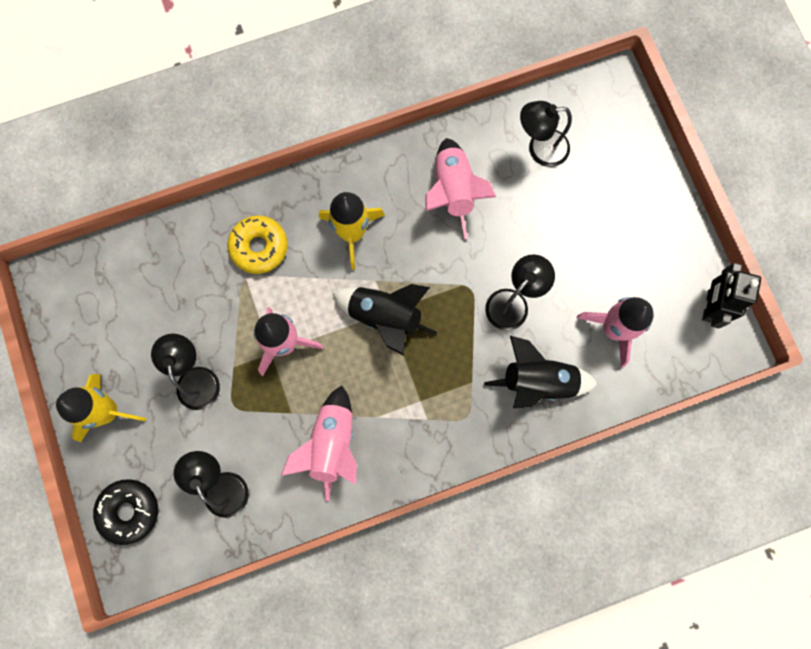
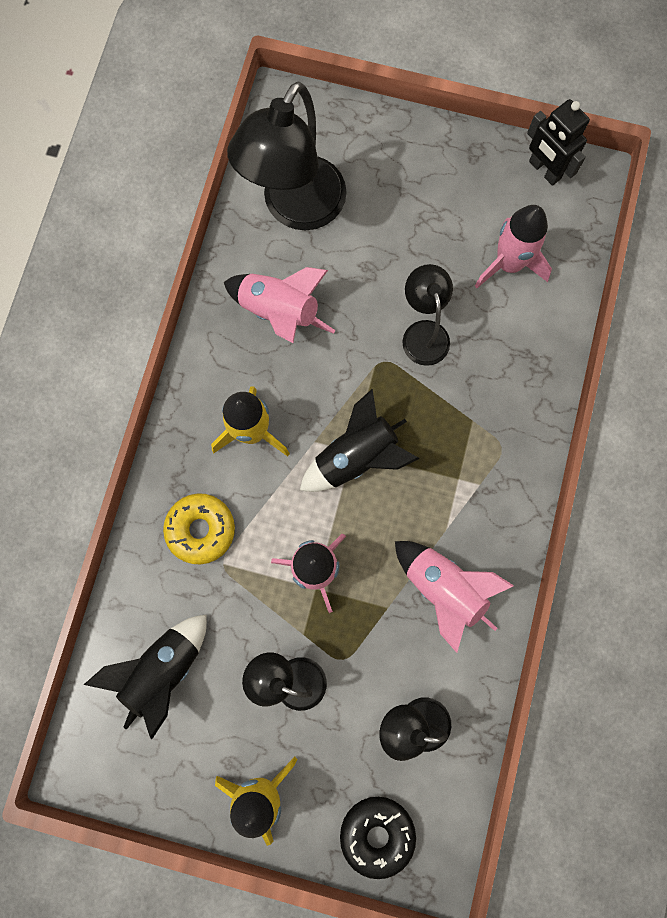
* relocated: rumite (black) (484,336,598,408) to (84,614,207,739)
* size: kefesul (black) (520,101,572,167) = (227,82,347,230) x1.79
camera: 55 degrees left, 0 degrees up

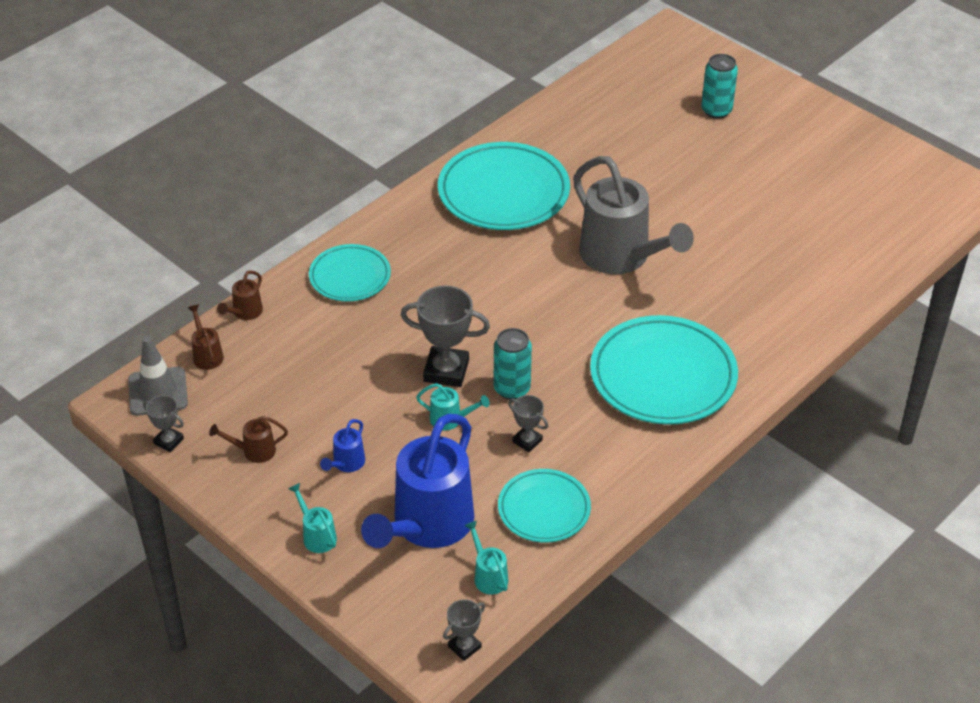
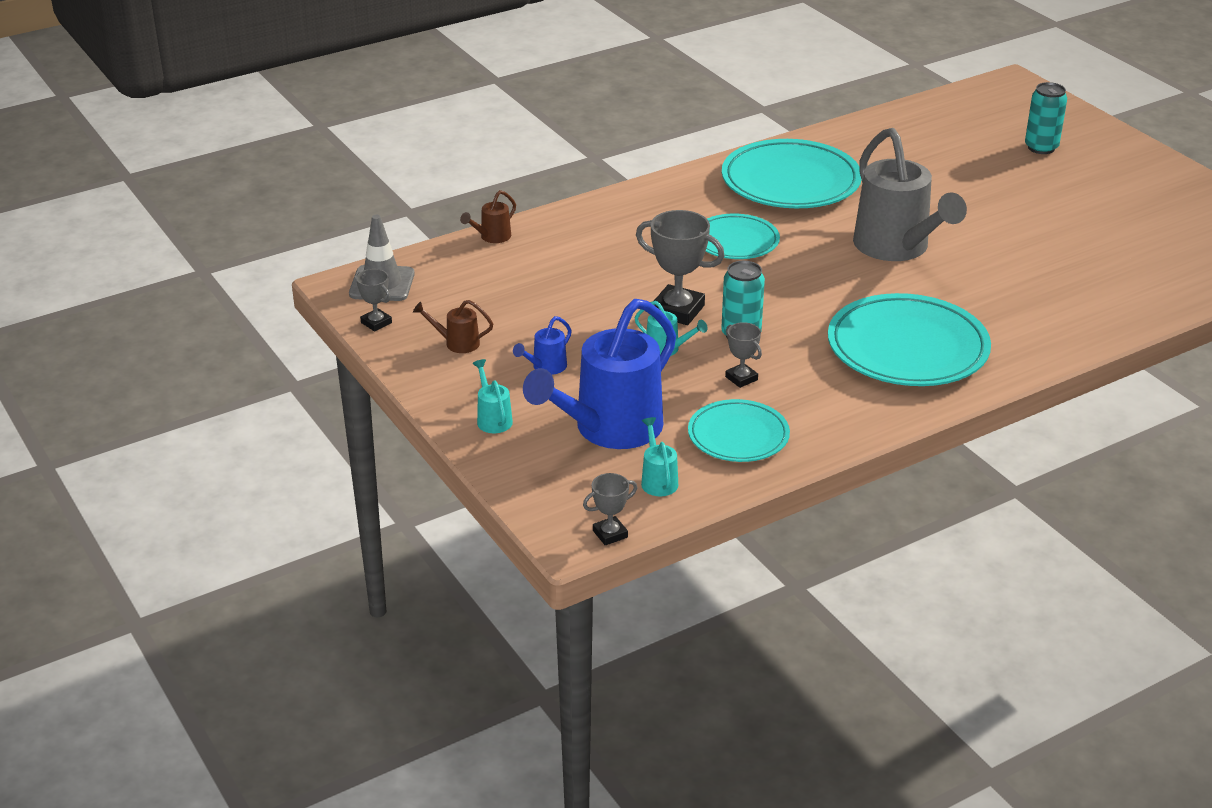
* missing: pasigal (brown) (188,304,224,370)
* relocated: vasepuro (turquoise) (309,244,391,302) to (705,214,780,259)
camera: 15 degrees right, 10 degrees down

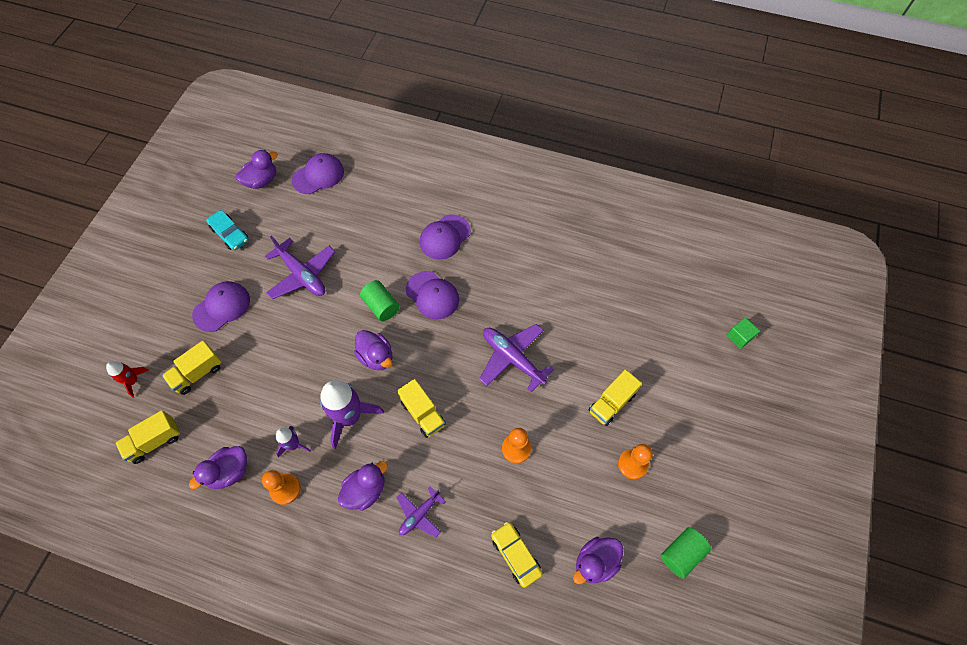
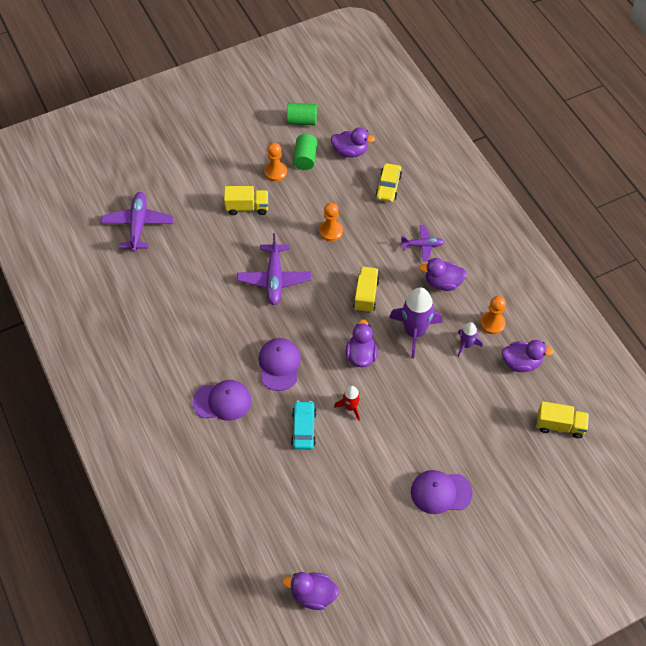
* relocated: rumite (red) (106,361,149,398) to (334,386,360,421)
* missing: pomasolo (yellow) (162,340,222,395)
* relocated: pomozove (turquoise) (206,210,249,251) to (291,401,316,450)
* relocated: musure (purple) (265,235,335,299) to (101,192,174,252)
* missing: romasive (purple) (292,153,344,194)
* relocated: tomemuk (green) (360,280,400,321) to (293,134,317,170)
* missing: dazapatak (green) (726,318,760,349)
camera: 135 degrees left, 5 degrees down

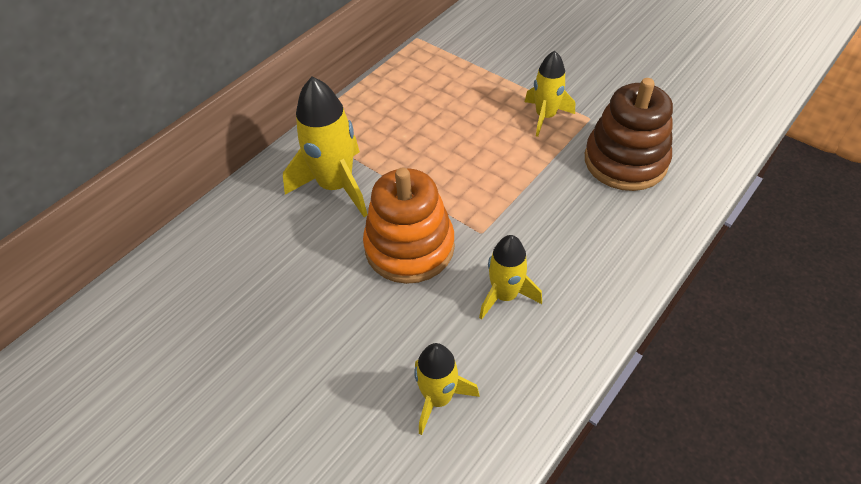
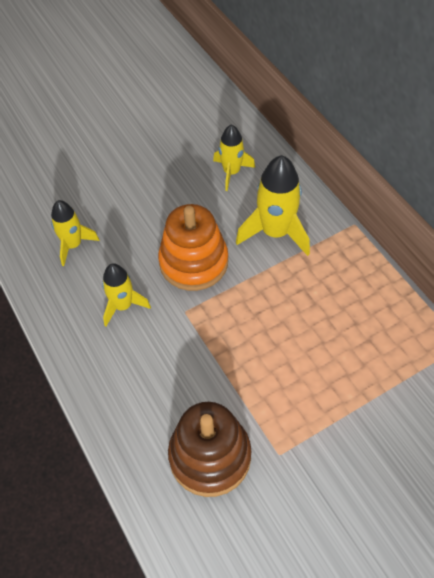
* relocated: rumite (yellow) (525,51,575,137) to (213,124,255,191)
camera: 110 degrees right, 5 degrees up

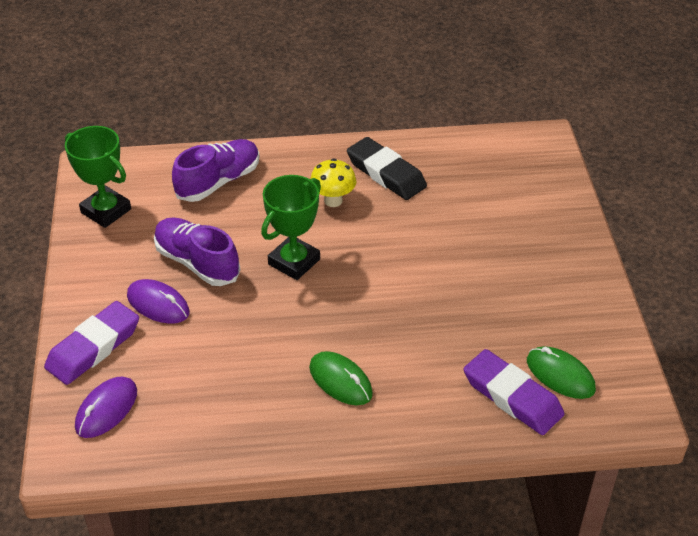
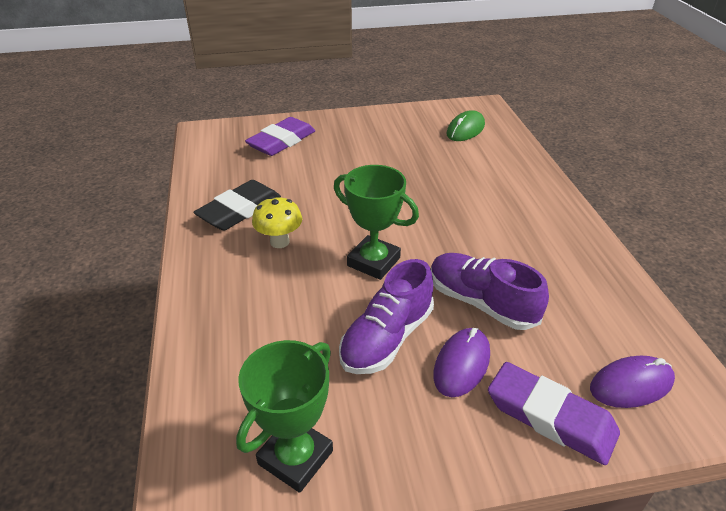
* spun: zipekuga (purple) (75,376,137,438) = (590,356,675,408) 45 degrees counterclockwise
* relocated: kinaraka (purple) (172,139,260,202) to (431,253,549,330)
* missing: zipekuga (green) (309,351,373,405)
* relocated: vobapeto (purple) (464,349,564,435) to (245,117,315,156)
camera: 95 degrees left, 5 degrees down

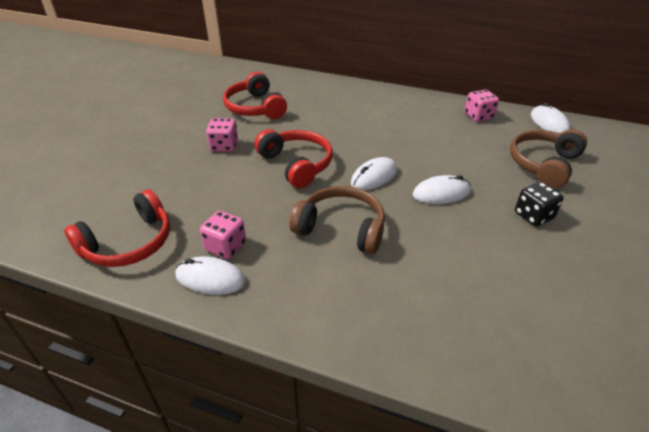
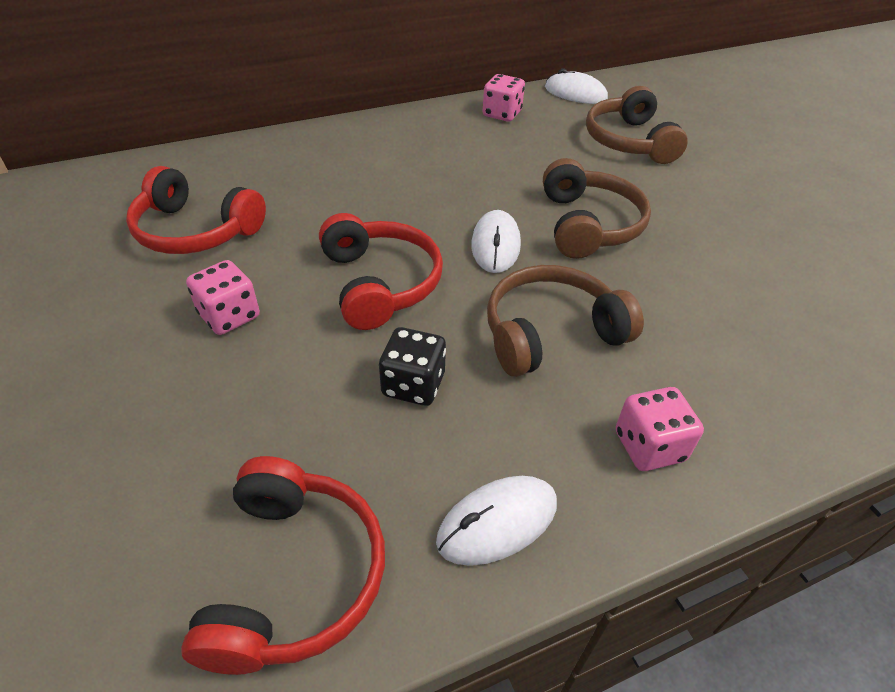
* relocated: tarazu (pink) (200,211,246,259) to (616,387,704,471)
* spun: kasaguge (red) (254,129,333,188) = (319,213,443,330) 60 degrees clockwise
* exchanged: zipekuga (white) (412,175,471,204) to kasaguge (brown) (543,158,651,259)
* relocated: tarazu (black) (515,182,564,227) to (379,327,446,406)
camera: 45 degrees left, 5 degrees up

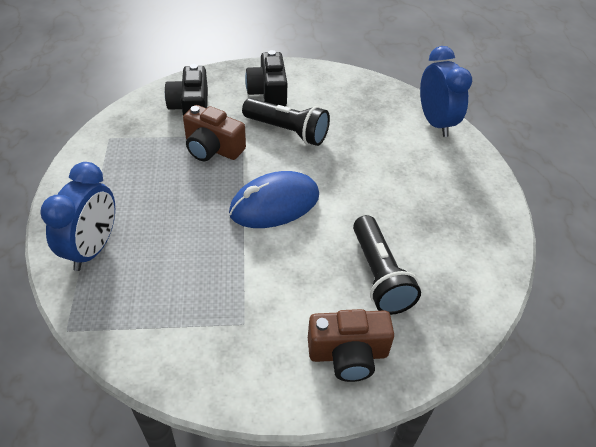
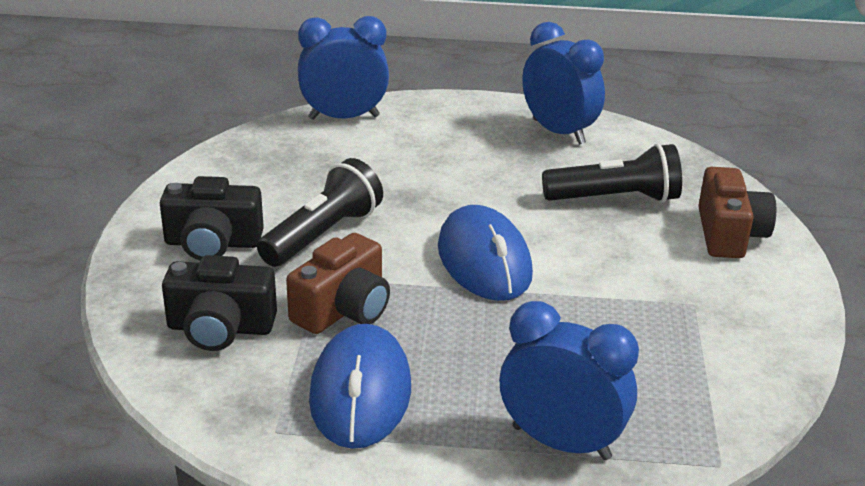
* appeared: zipekuga (blue) (309,324,411,449)
* appeared: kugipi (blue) (522,22,605,145)
camera: 80 degrees left, 15 degrees down

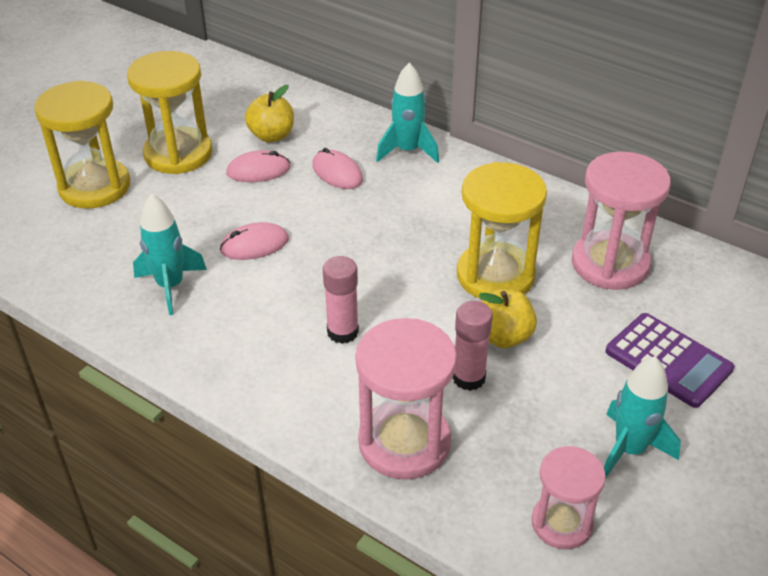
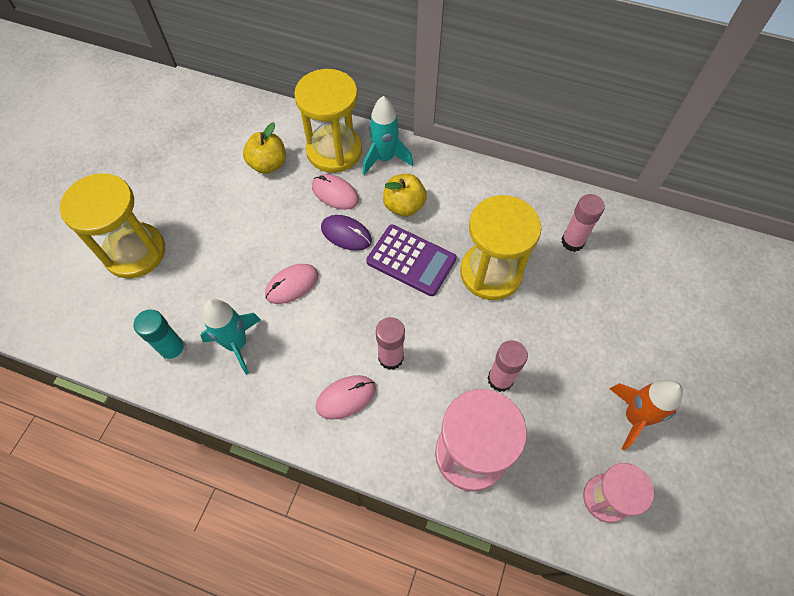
* relocated: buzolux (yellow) (127,51,213,174) to (294,69,362,173)
* relocated: zipekuga (pink) (226,150,291,182) to (316,375,376,420)
* relocated: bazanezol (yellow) (479,289,537,348) to (383,174,427,217)
* exchanged: buzolux (pink) (572,152,671,290) to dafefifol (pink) (561,194,605,252)
* colour: rumite (turquoise) (604,356,681,479) to rumite (orange) (610,380,683,451)
* relocated: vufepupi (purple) (606,313,734,408) to (366,225,457,296)
* appeared: dafefifol (turquoise) (134,309,187,362)
* appeared: zipekuga (purple) (321,215,372,251)
camera: 15 degrees left, 20 degrees up

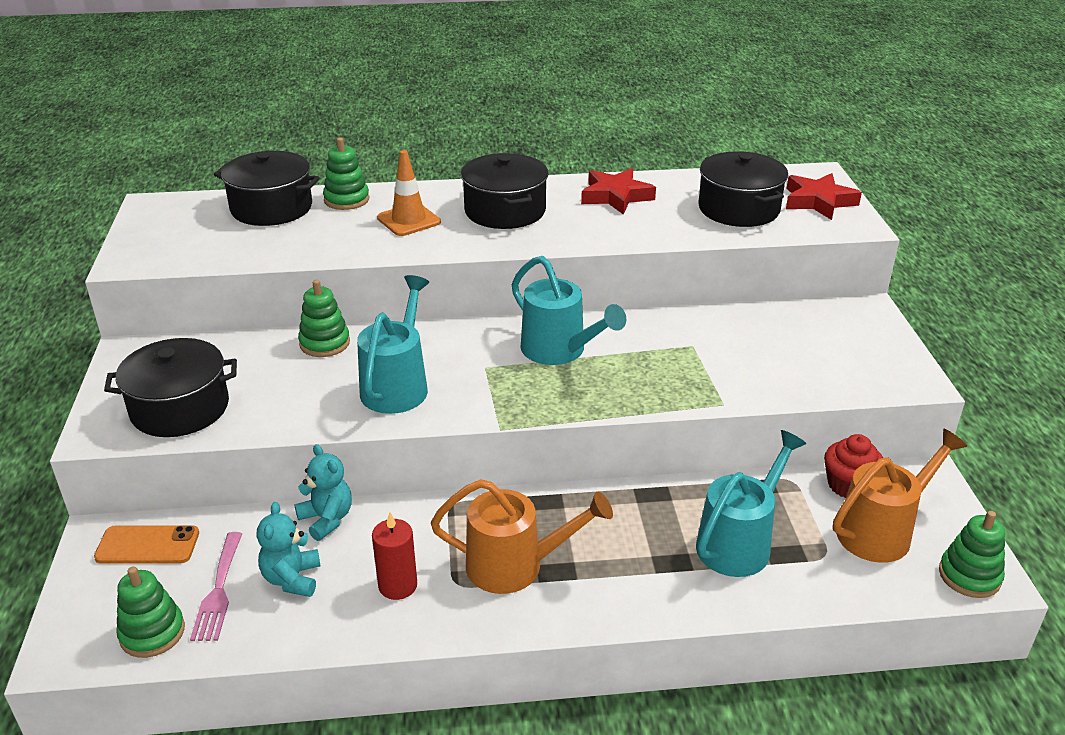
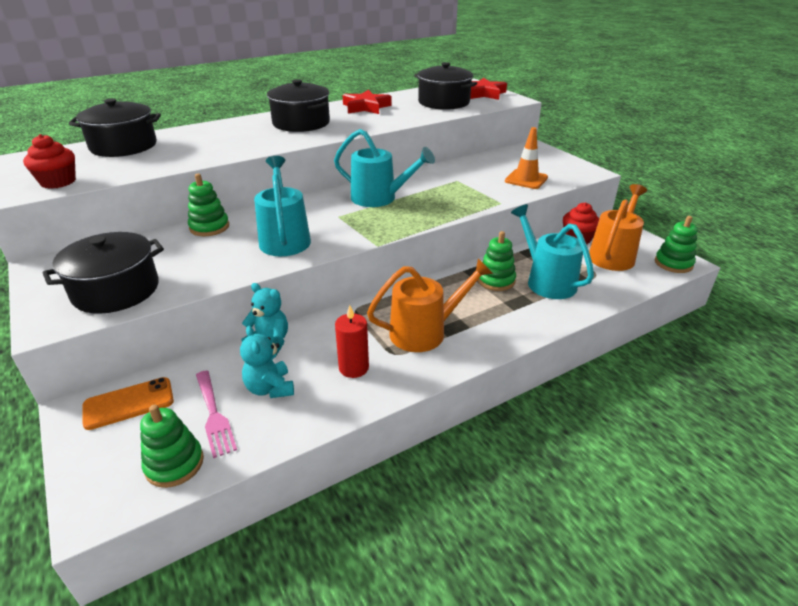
* relocated: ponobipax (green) (323,137,370,210) to (478,231,516,291)
* relocated: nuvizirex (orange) (377,150,441,236) to (505,127,548,189)
* spun: pasigal (turquoise) (696,430,806,577) = (511,204,594,299) 45 degrees counterclockwise
* appeared: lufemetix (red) (23,134,76,189)
camera: 25 degrees left, 0 degrees up

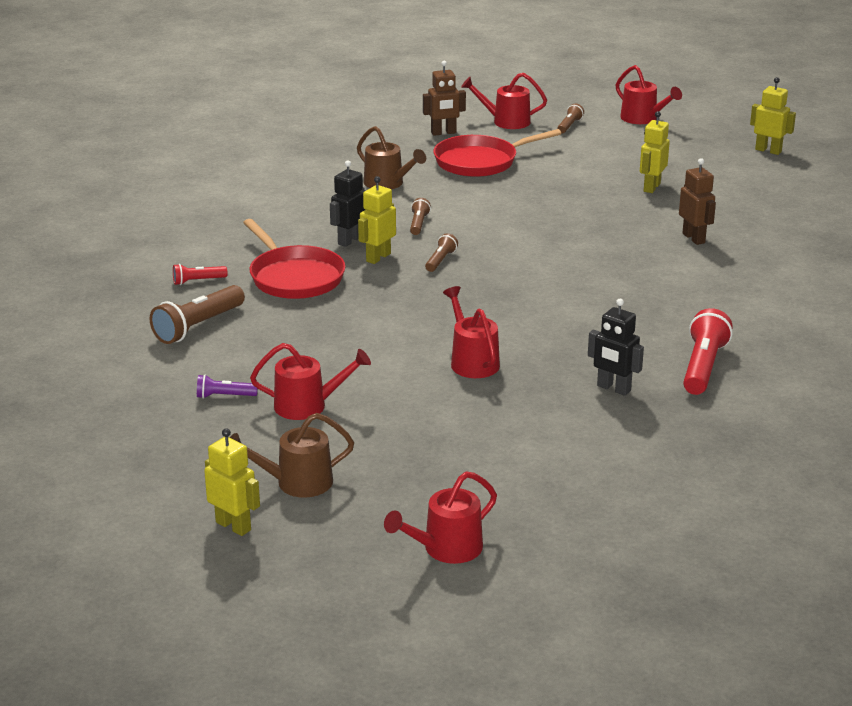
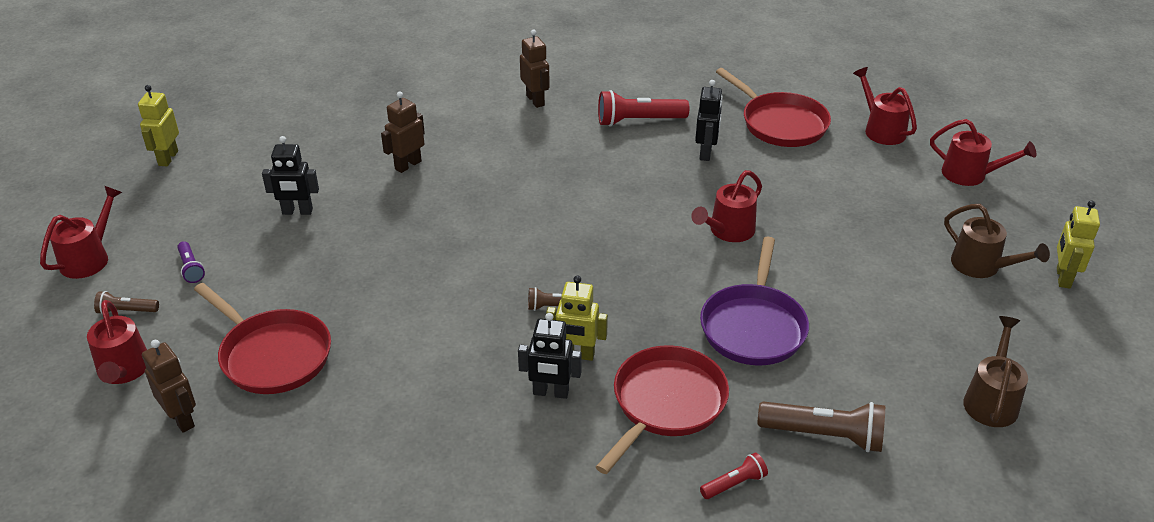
* spun: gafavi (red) (173,264,228,285) = (700,453,768,499) 75 degrees counterclockwise
* relocated: gafavi (purple) (197,374,258,399) to (177,241,205,283)
* relocated: pasigal (red) (250,343,371,420) to (853,67,917,145)
* relocated: pasigal (brown) (357,126,426,189) to (963,316,1028,427)
* missing: gafavi (brown) (410,198,431,235)
* colour: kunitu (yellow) (640,111,670,193) to kunitu (black) (262,136,319,215)
* appeared: kunitu (brown) (520,30,550,108)
* appeared: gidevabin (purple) (700,237,809,365)
* appeared: gidevabin (red) (716,68,831,147)
camera: 115 degrees left, 10 degrees up

